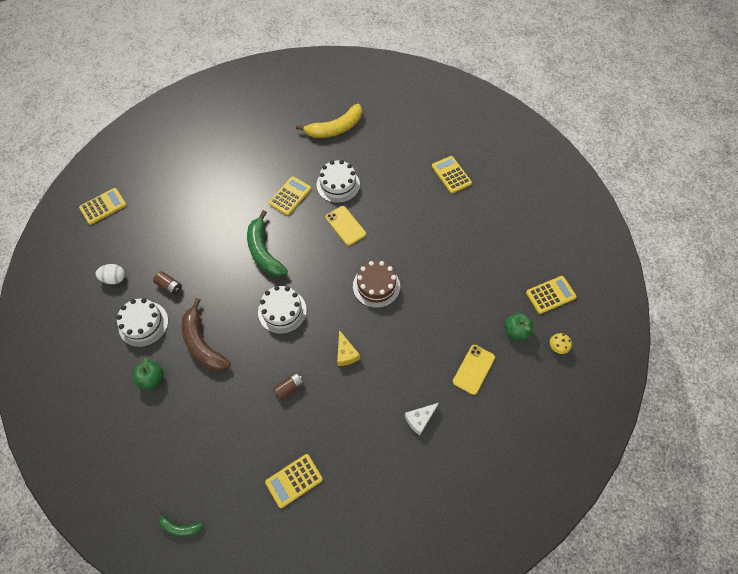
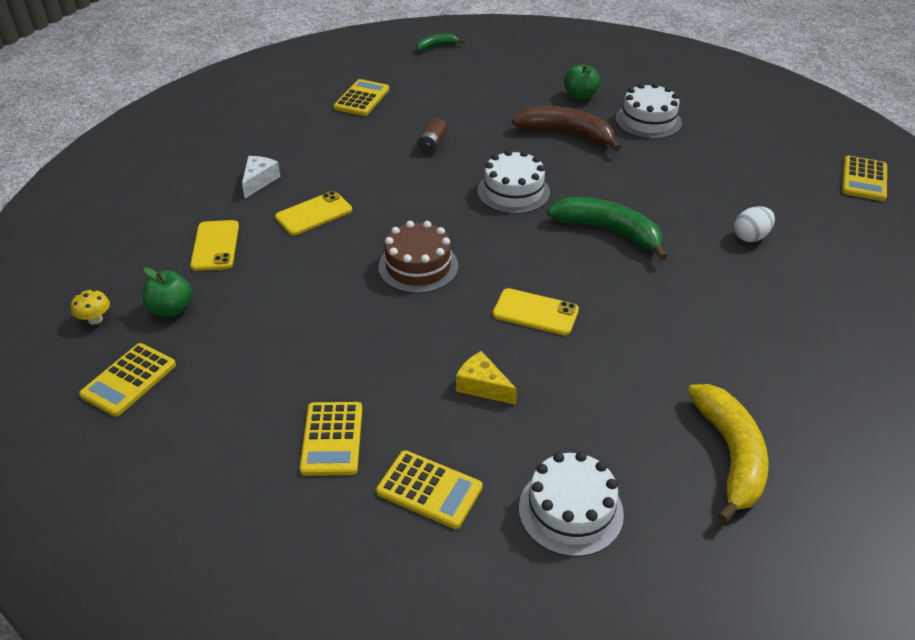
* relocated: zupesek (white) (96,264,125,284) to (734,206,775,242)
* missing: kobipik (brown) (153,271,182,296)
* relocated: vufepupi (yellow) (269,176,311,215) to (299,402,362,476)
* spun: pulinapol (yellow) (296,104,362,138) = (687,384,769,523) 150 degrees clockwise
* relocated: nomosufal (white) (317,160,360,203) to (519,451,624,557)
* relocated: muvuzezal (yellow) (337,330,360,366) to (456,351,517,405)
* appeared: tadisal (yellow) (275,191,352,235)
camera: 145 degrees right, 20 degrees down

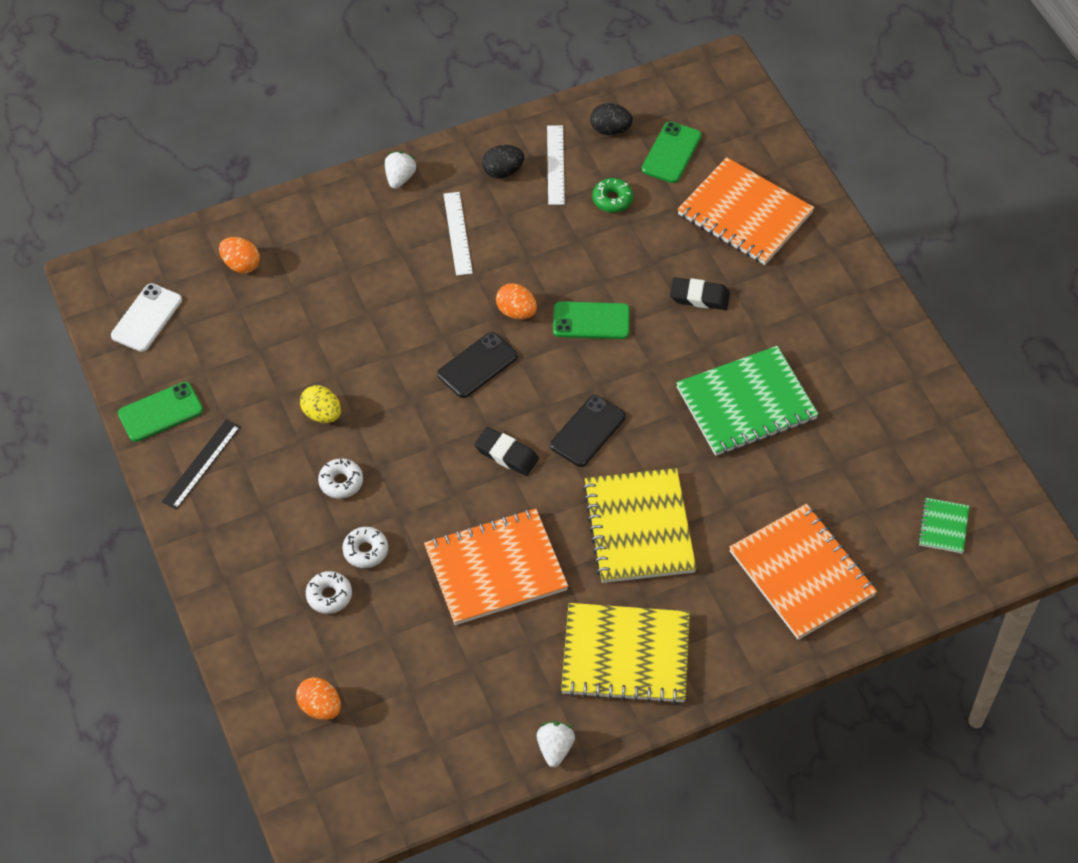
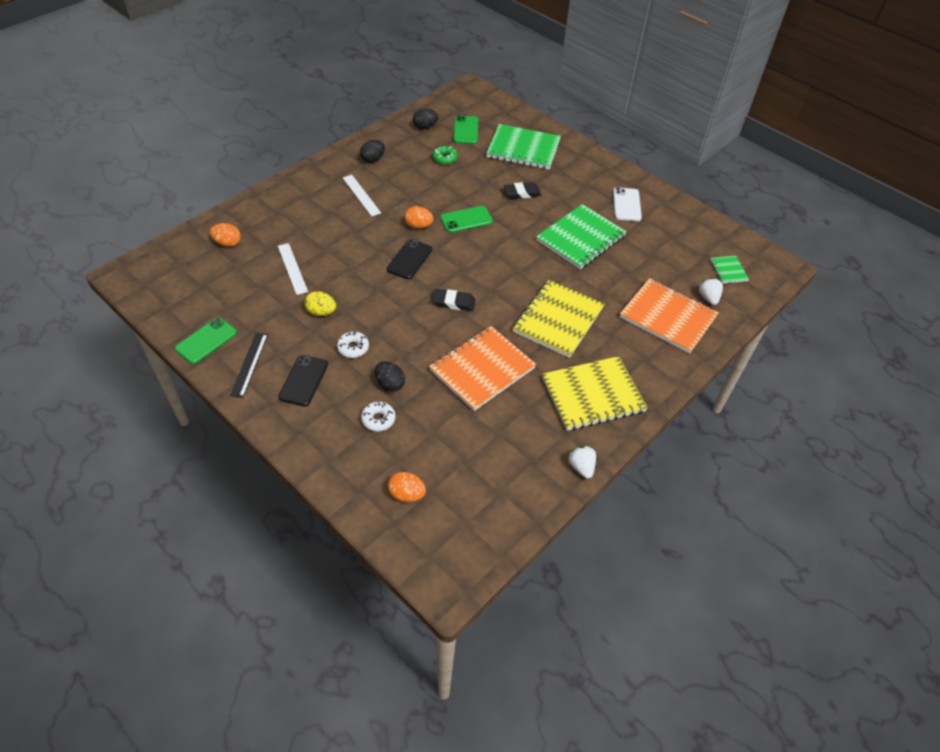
* relocated: tadisal (white) (111,283,182,352) to (613,187,642,221)
* exchanged: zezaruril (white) (342,527,388,568) to zupesek (black) (375,361,405,392)
* relocated: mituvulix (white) (385,151,416,189) to (699,278,723,305)
* relocated: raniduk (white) (547,125,565,205) to (278,243,308,295)
* relocated: tadisal (black) (550,395,626,467) to (278,355,328,406)
* spun: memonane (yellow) (583,468,697,583) = (512,280,604,358) 60 degrees clockwise
* colour: memonane (orange) (677,157,814,265) to memonane (green) (486,124,561,170)
camera: 25 degrees left, 5 degrees down

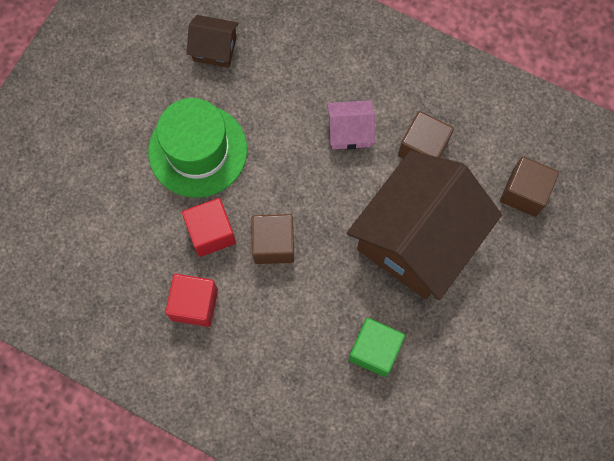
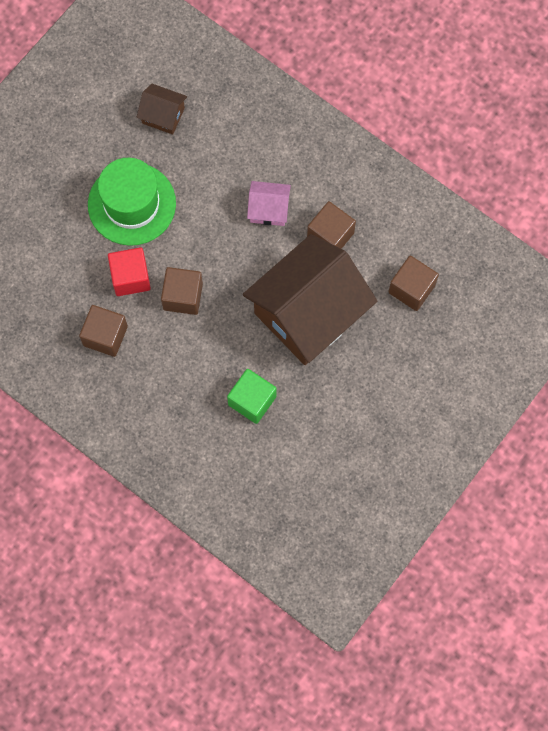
* colour: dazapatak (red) (165,274,218,327) to dazapatak (brown) (79,305,128,357)
camera: 10 degrees right, 0 degrees up

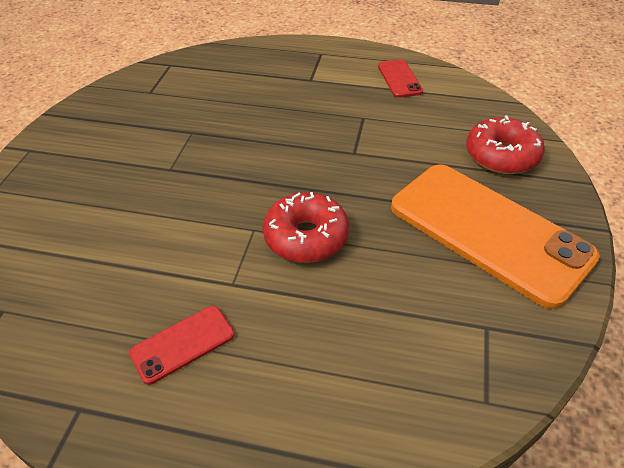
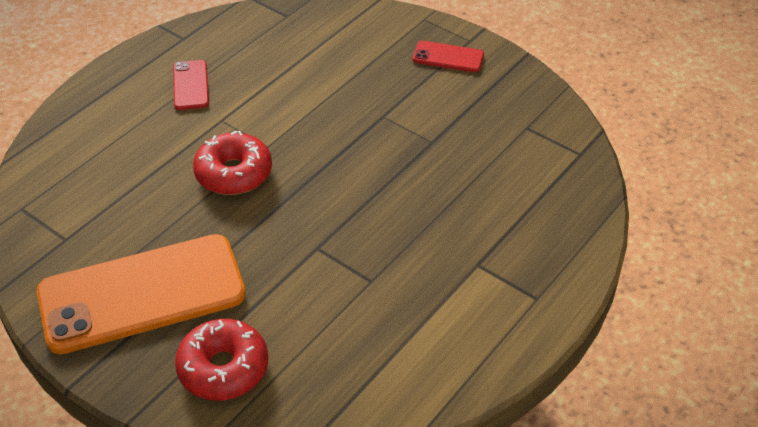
* relocated: tadisal (red) (378,59,423,98) to (412,41,484,72)
camera: 115 degrees right, 0 degrees up

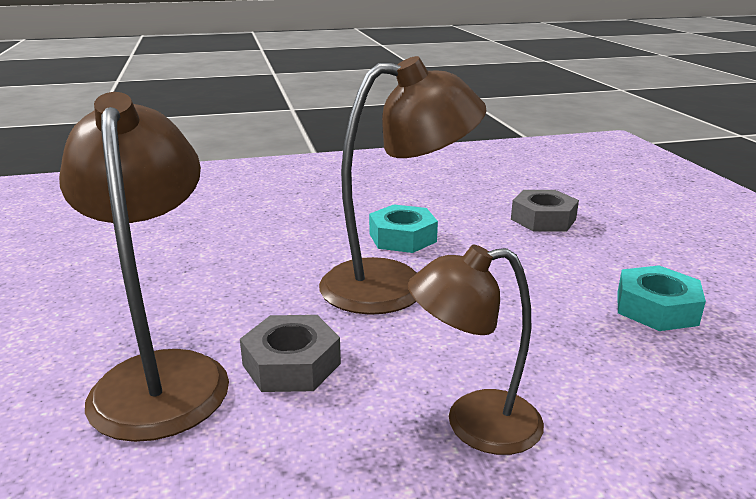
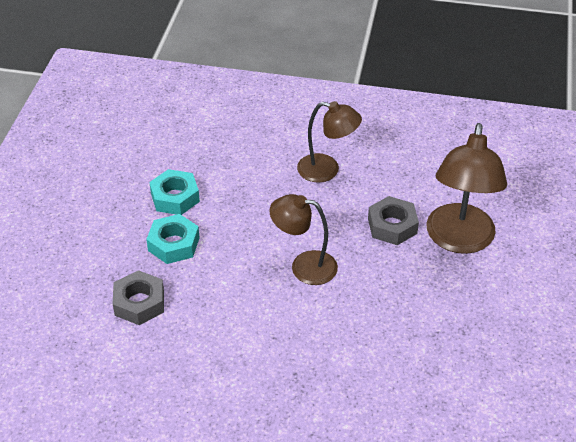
* size: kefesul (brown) (319,56,487,315) = (269,194,338,285) x0.64
* relocated: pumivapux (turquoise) (369,204,438,253) to (146,214,200,264)
camera: 155 degrees left, 20 degrees up

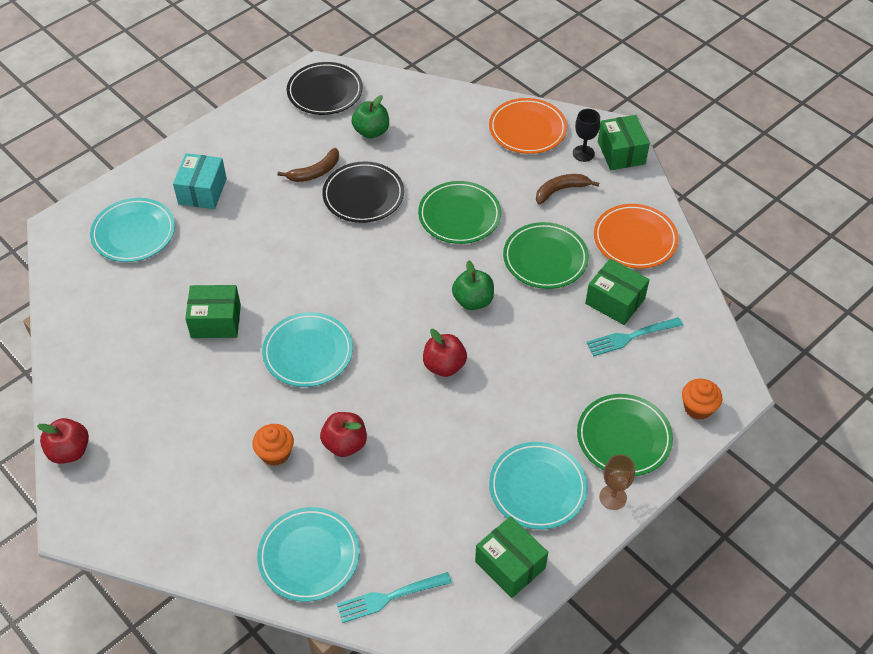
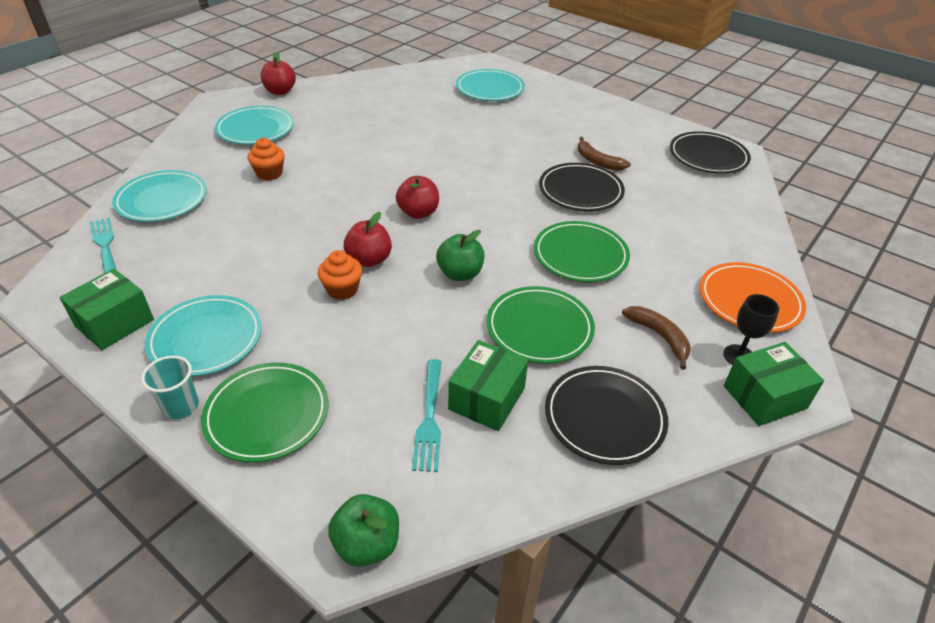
* missing: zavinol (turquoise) (173,153,227,209)
* missing: zavinol (green) (185,285,241,338)
* relocated: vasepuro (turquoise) (262,312,353,387) to (215,106,294,145)
* relocated: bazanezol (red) (320,412,367,457) to (396,176,439,219)
* relocated: bazanezol (green) (352,95,389,139) to (328,494,399,567)
* spun: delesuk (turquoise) (586,317,683,356) = (412,359,442,472) 150 degrees counterclockwise
* colour: vasepuro (orange) (594,204,679,269) to vasepuro (black) (545,366,669,465)
* exchanged: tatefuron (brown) (599,454,635,510) to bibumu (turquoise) (141,356,199,419)
* relocated: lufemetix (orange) (682,379,722,420) to (318,250,362,300)
camera: 80 degrees right, 10 degrees down

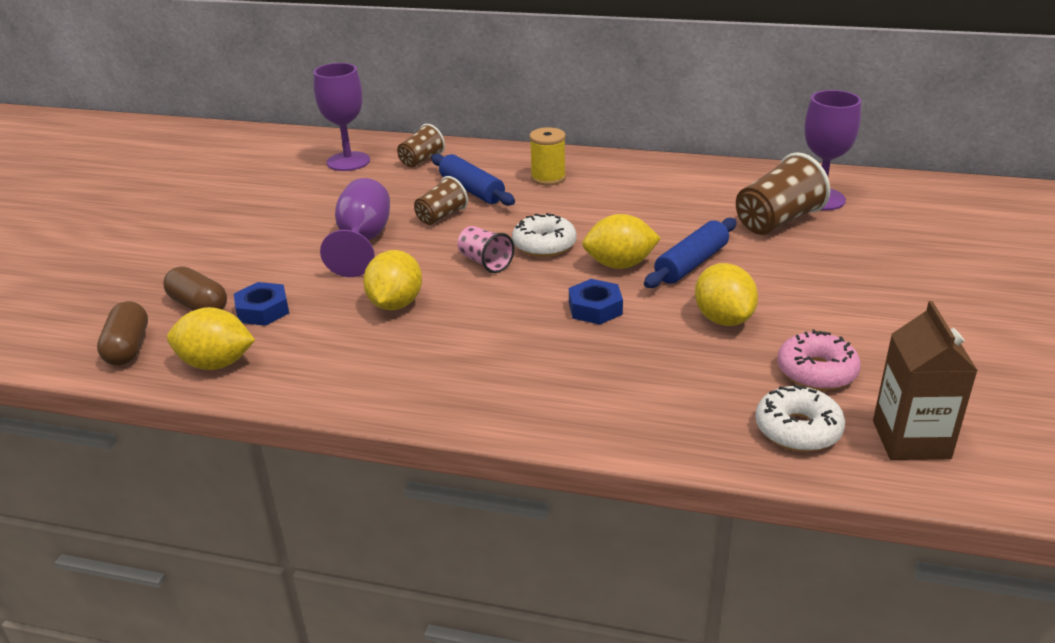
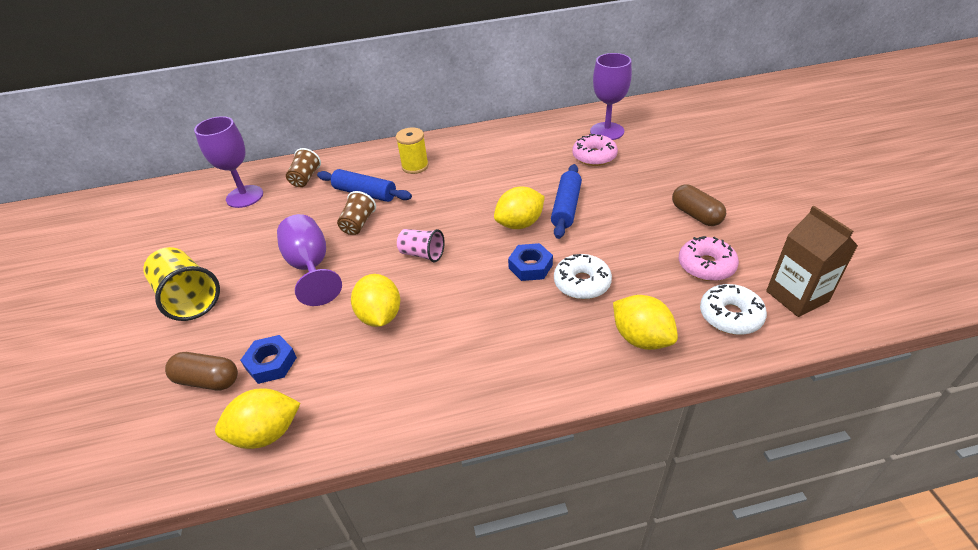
* relocated: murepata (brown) (97,301,148,366) to (672,185,726,226)
* relocated: zezaruril (white) (512,213,576,257) to (554,254,612,299)
* relocated: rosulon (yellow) (695,263,758,326) to (613,295,678,350)
* exchanged: bibumu (brown) (736,152,830,235) to zezaruril (pink) (572,134,618,166)
* appeared: bibumu (yellow) (143,247,220,321)
camera: 25 degrees left, 10 degrees up

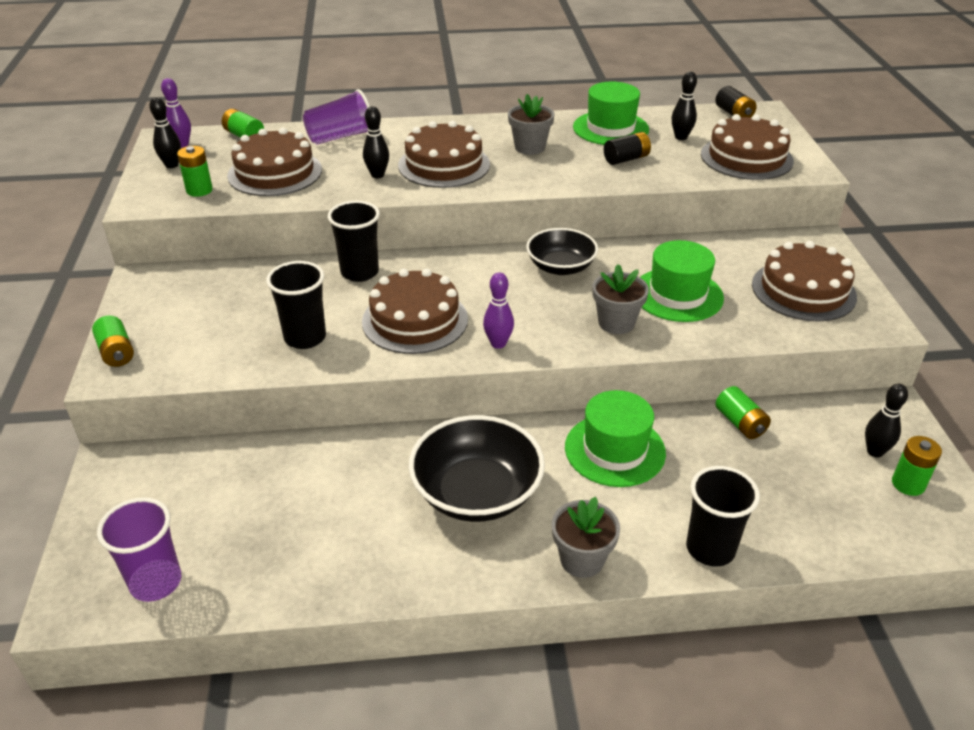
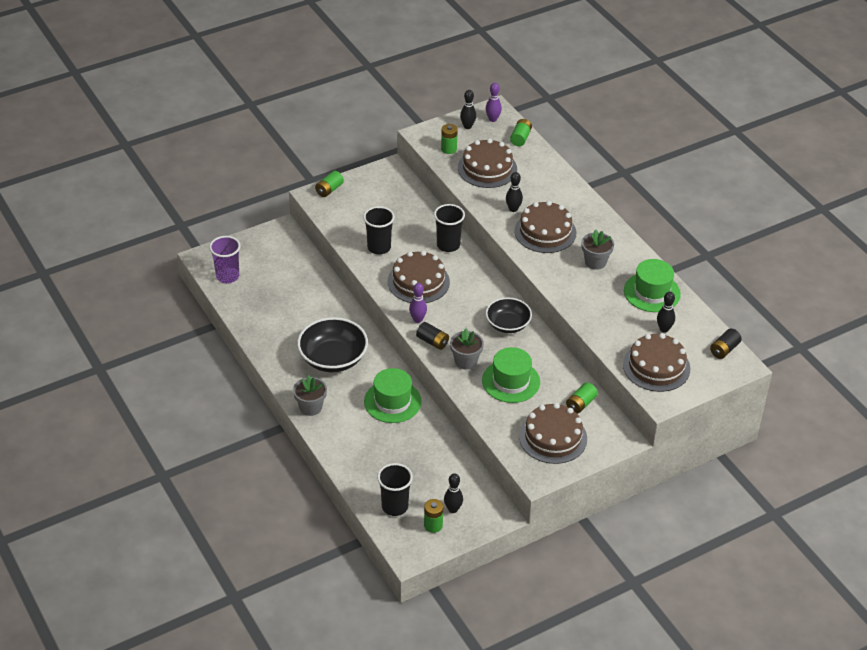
* missing: bibumu (purple) (303,89,370,145)
* relocated: kobipik (black) (604,132,651,165) to (416,322,449,350)
* relocated: bibumu (black) (686,466,760,567) to (377,463,413,516)
* relocated: kobipik (green) (715,386,771,439) to (566,383,598,414)
camera: 65 degrees right, 5 degrees up

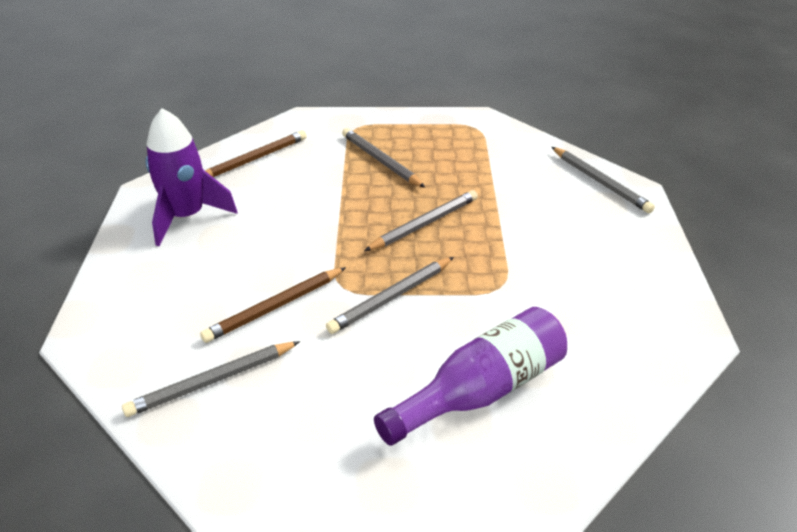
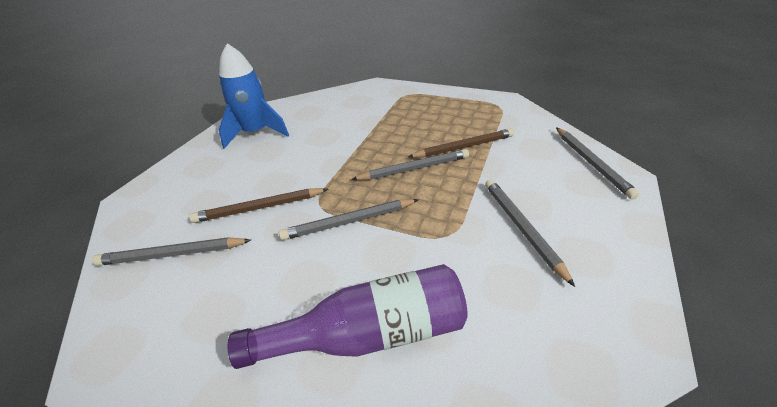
* colour: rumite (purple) (146,108,237,246) to rumite (blue) (219,43,289,149)
* relocated: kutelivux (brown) (206,130,307,177) to (408,128,515,158)
* relocated: kutelivux (grey) (342,128,426,188) to (485,179,575,287)
camera: 25 degrees right, 0 degrees up

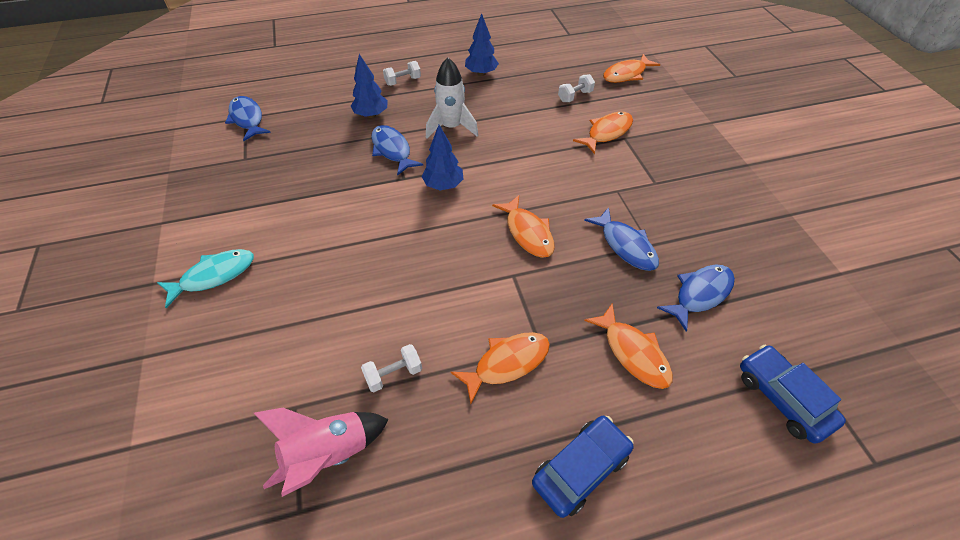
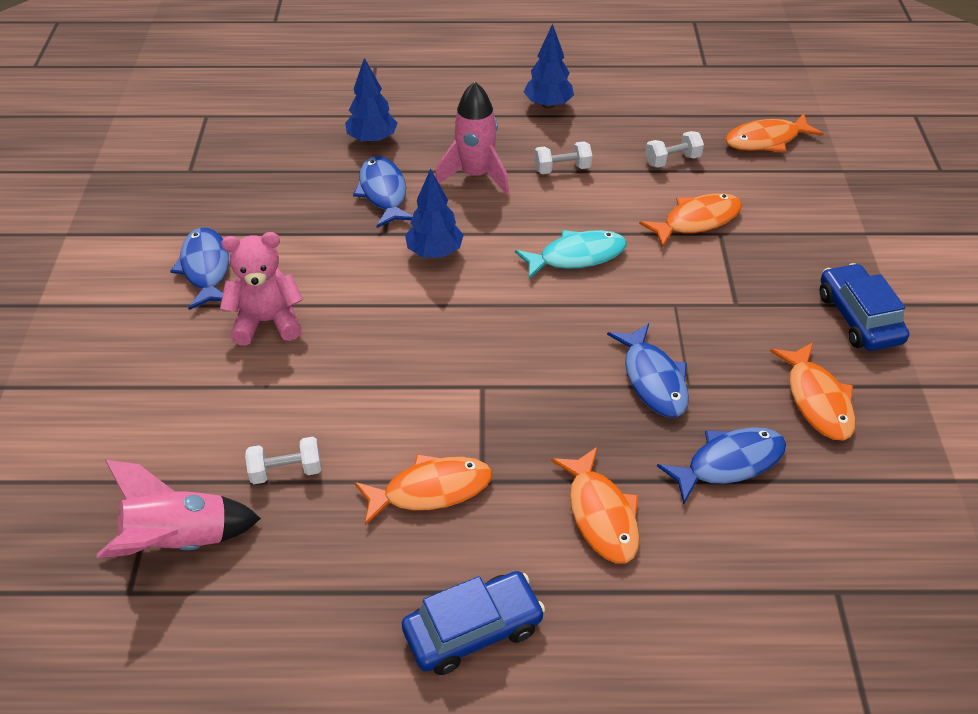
* relocated: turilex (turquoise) (157,249,254,308) to (515,230,627,279)
* relocated: turilex (blue) (225,96,271,141) to (170,228,229,310)
* relocated: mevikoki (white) (383,61,421,86) to (534,141,592,174)
* colour: rumite (white) (426,57,478,138) to rumite (pink) (436,82,509,194)
* relocated: turilex (orange) (492,195,555,258) to (770,342,856,440)
* relocated: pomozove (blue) (740,345,846,444) to (820,263,909,351)
* appeared: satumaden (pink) (220,232,303,346)
camera: 15 degrees right, 5 degrees down

